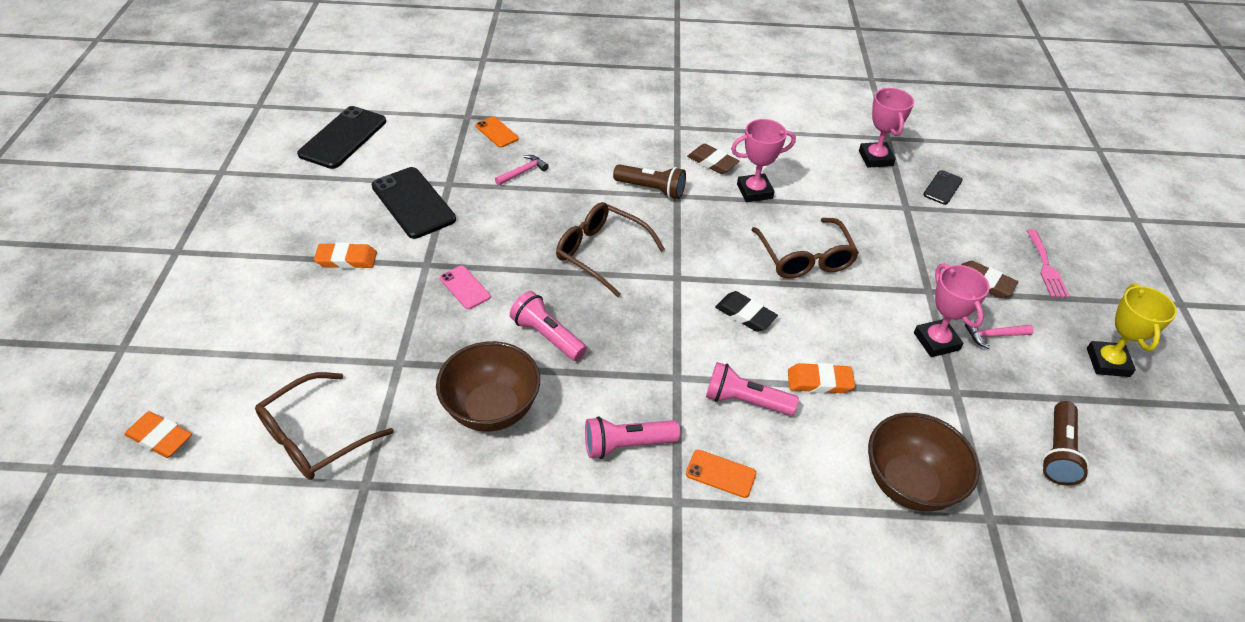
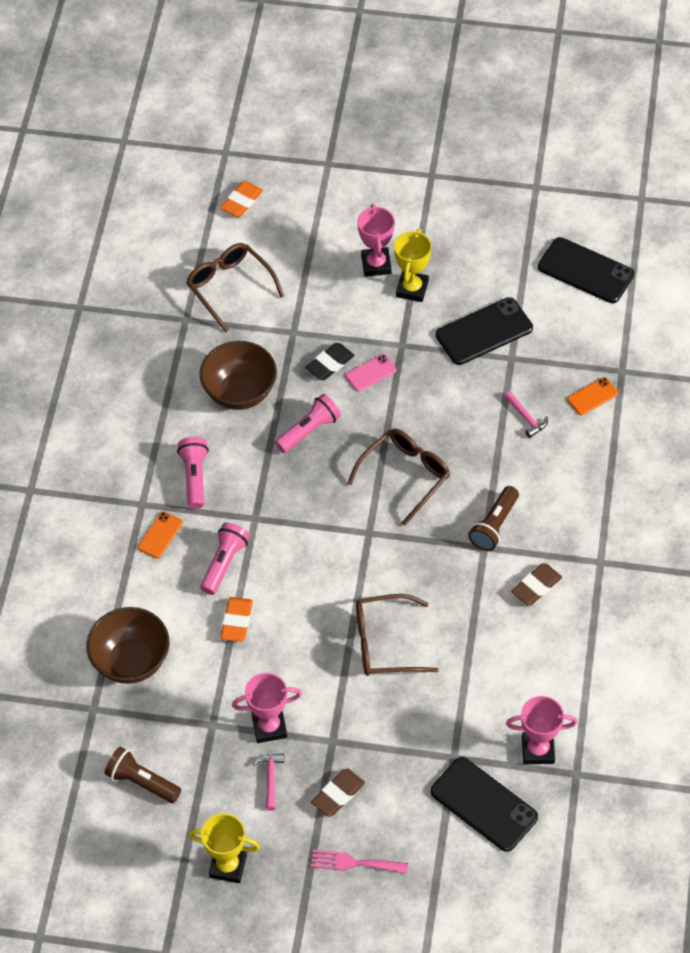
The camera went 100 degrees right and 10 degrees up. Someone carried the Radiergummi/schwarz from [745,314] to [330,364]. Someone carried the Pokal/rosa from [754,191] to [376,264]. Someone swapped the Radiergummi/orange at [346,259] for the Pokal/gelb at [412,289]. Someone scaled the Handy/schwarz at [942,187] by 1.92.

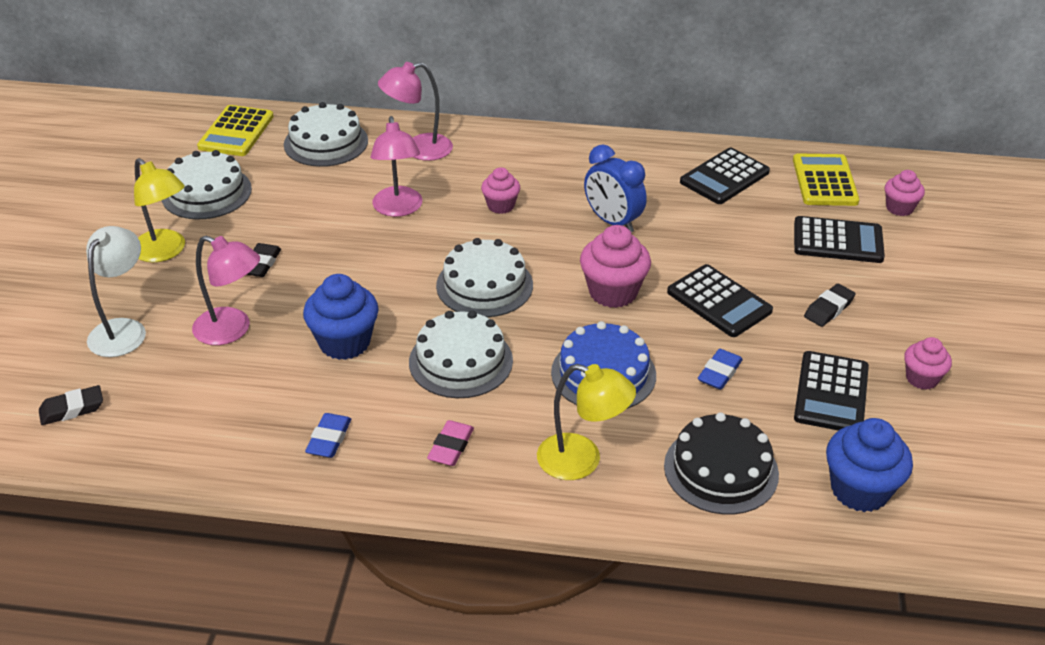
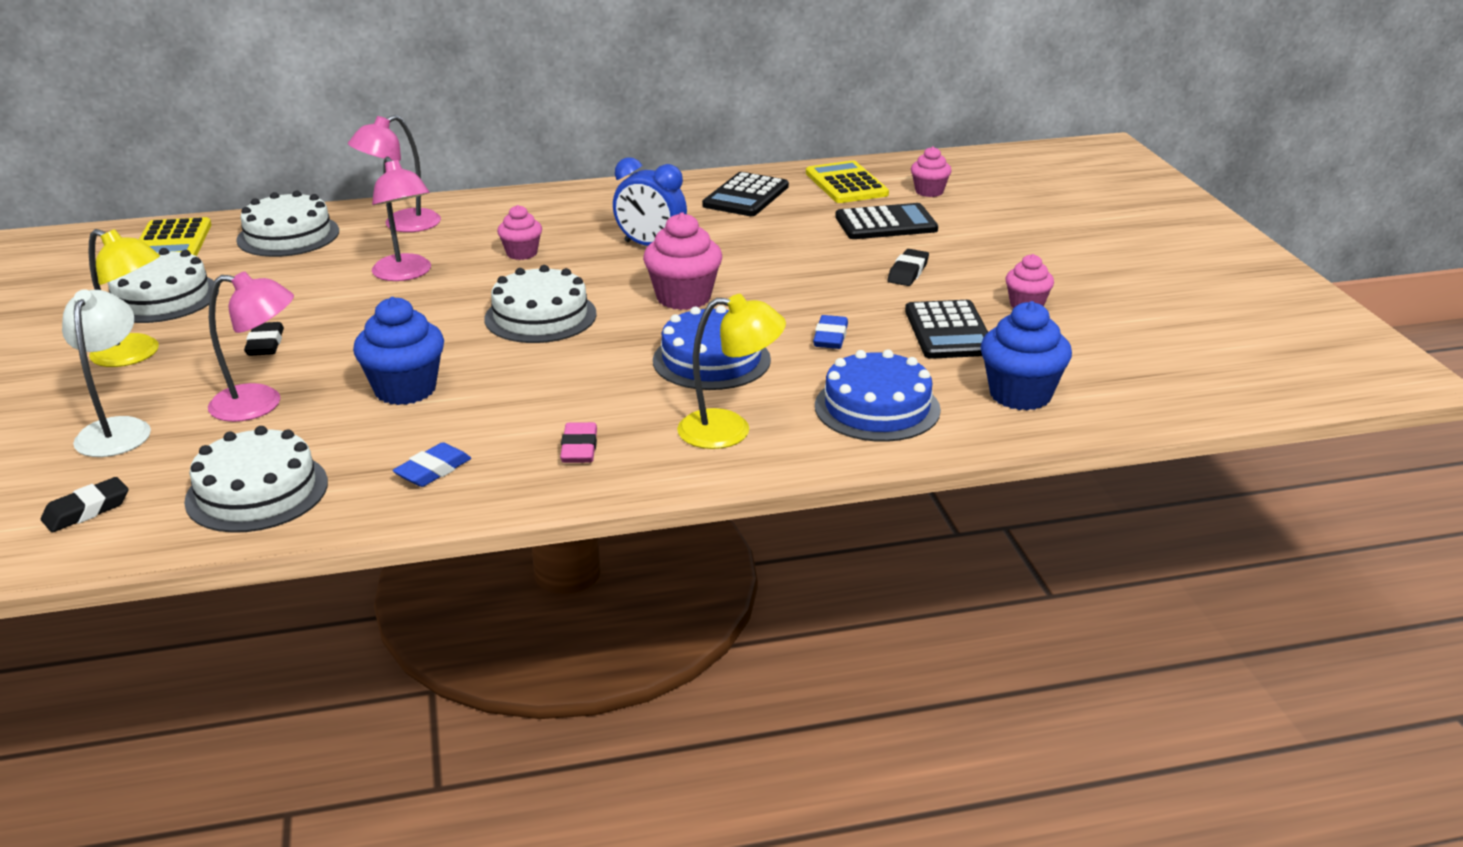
The camera went 20 degrees left and 10 degrees down. Someone took away the Taschenrechner/schwarz at [719,302]. Someone carried the Kuchen/weiß from [461,361] to [257,491]. Someone repainted the Kuchen/schwarz at [721,470], which became the Kuchen/blau at [877,408]. Someone rotated the Radiergummi/blau at [329,439] by 45 degrees clockwise.

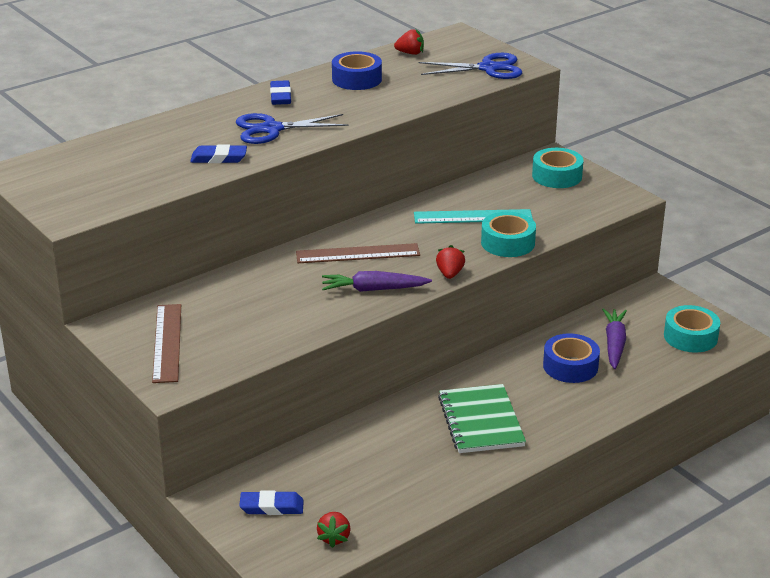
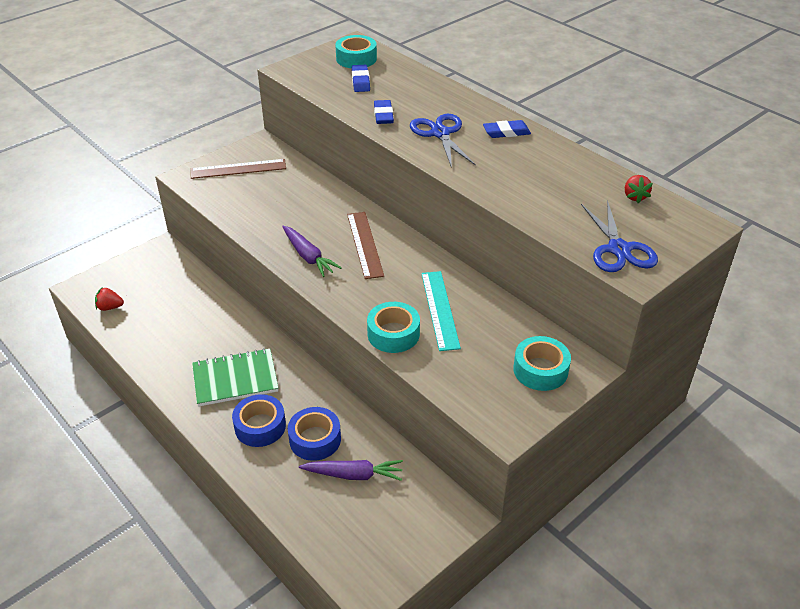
The camera went 85 degrees right and 10 degrees up. Someone took away the Erdbeere/rot at [450,274]. Someone carried the Radiergummi/blau from [271,507] to [360,81]. Someone carried the Klebeband/blau from [357,79] to [260,426]. Someone carried the Klebeband/türkis from [690,337] to [356,59]. Someone rotated the Karotte/lila at [374,289] by 150 degrees clockwise.

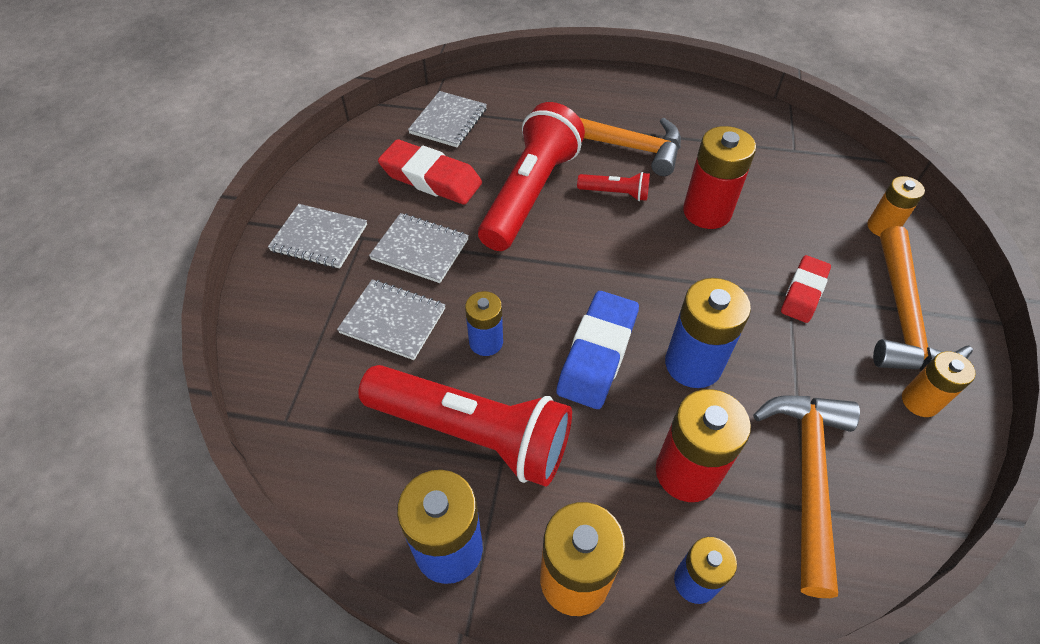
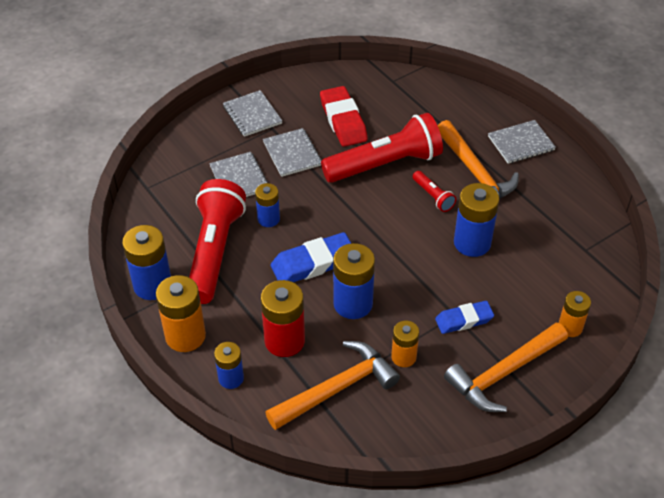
The camera went 45 degrees right and 5 degrees down. Someone carried the Notizbuch/grau from [448,121] to [521,143]. Someone carried the Batterie/orange from [920,401] to [403,357]. Someone repainted the Batterie/rot at [707,212], which became the Batterie/blau at [472,243]. Someone repainted the Radiergummi/rot at [803,292], which became the Radiergummi/blau at [464,320]. Someone rotated the Taschenlampe/rot at [472,433] by 150 degrees counterclockwise.

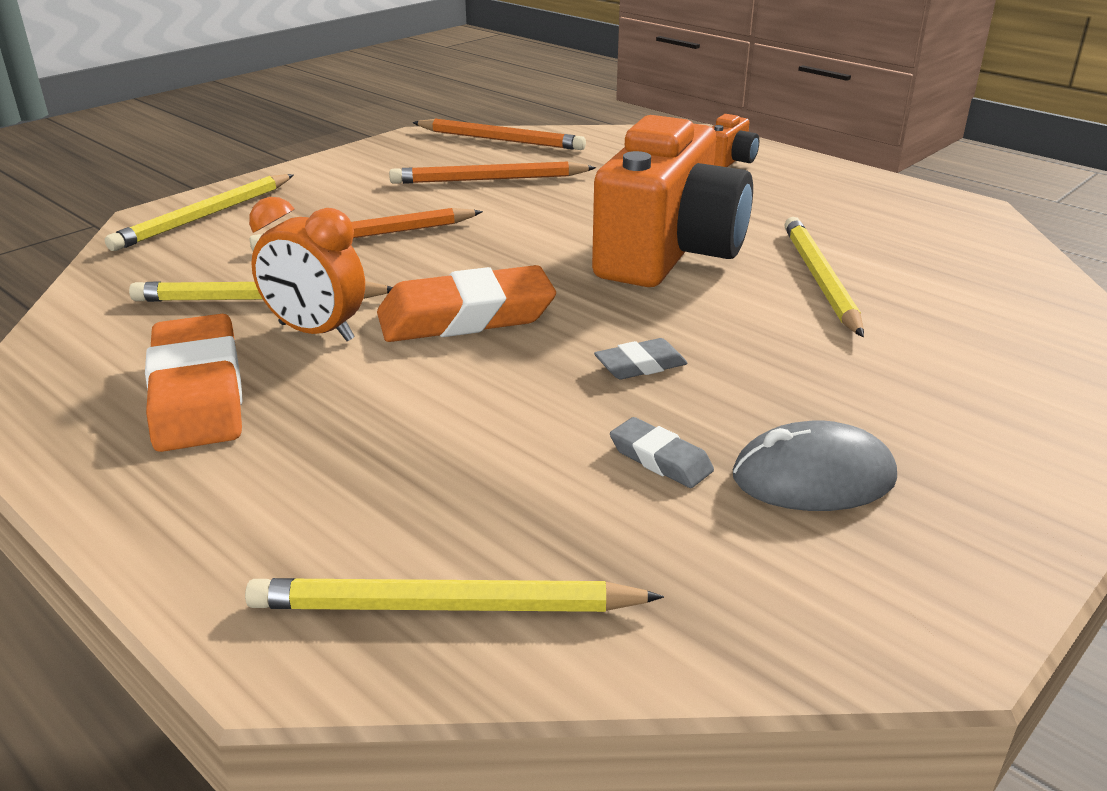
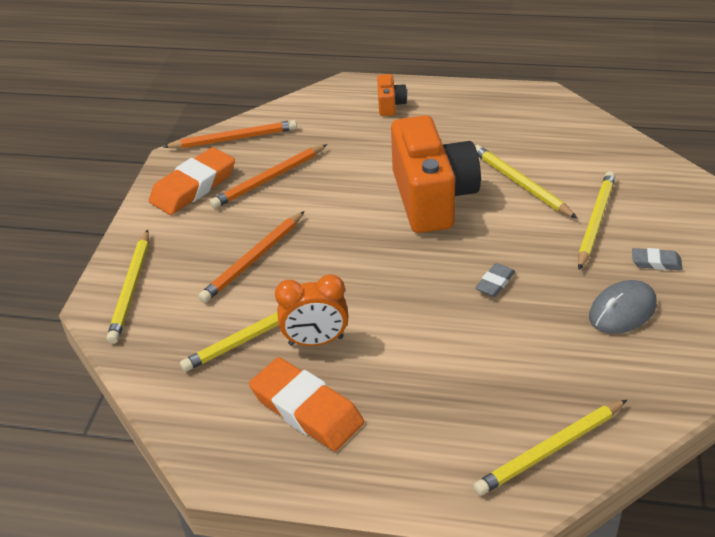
The camera went 30 degrees left and 10 degrees up. Someone put down the Bleistift/gelb at [595,221]. Someone carried the Radiergummi/orange from [466,316] to [193,187]. Someone carried the Radiergummi/grau from [660,459] to [656,262].

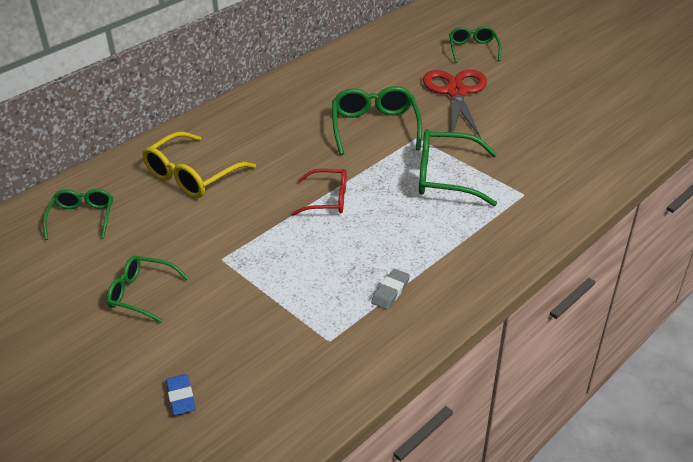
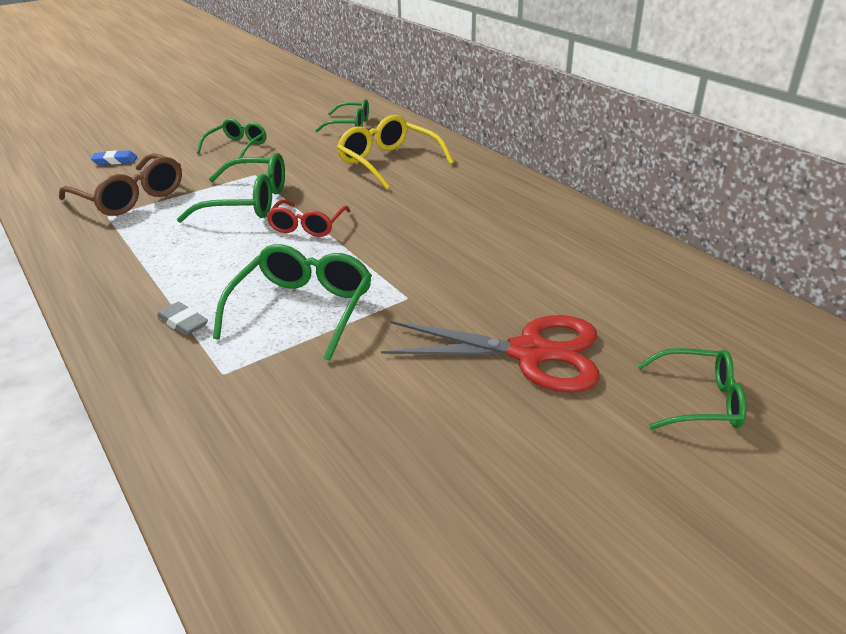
The camera went 100 degrees right and 5 degrees down. Someone put down the Brille/braun at [130,197]. Someone carried the Brille/grün from [375,128] to [247,202]. Someone carried the Radiergummi/grau from [390,292] to [183,322].

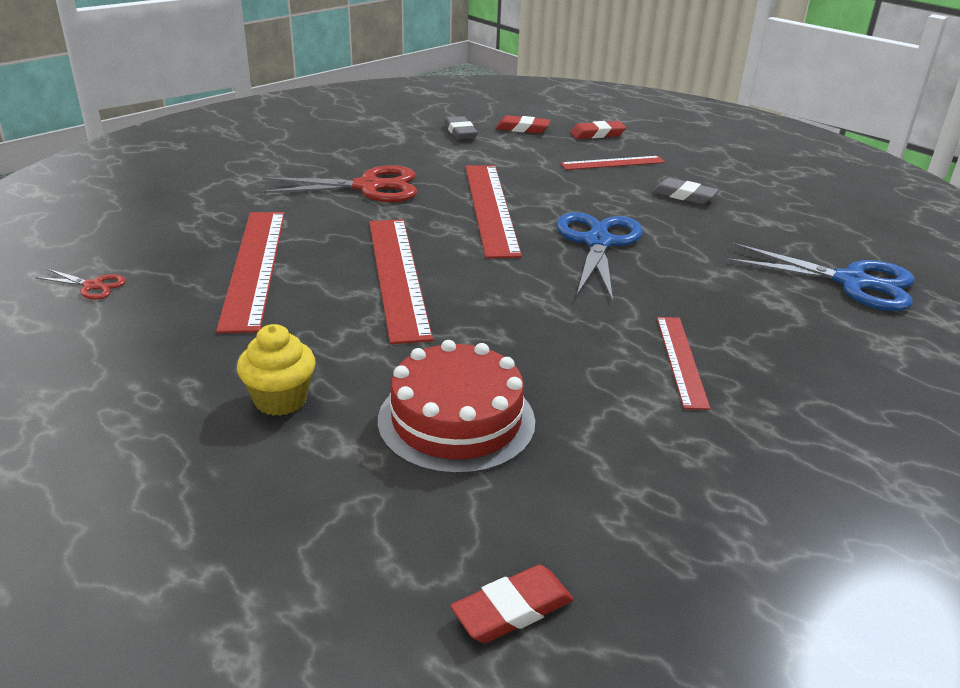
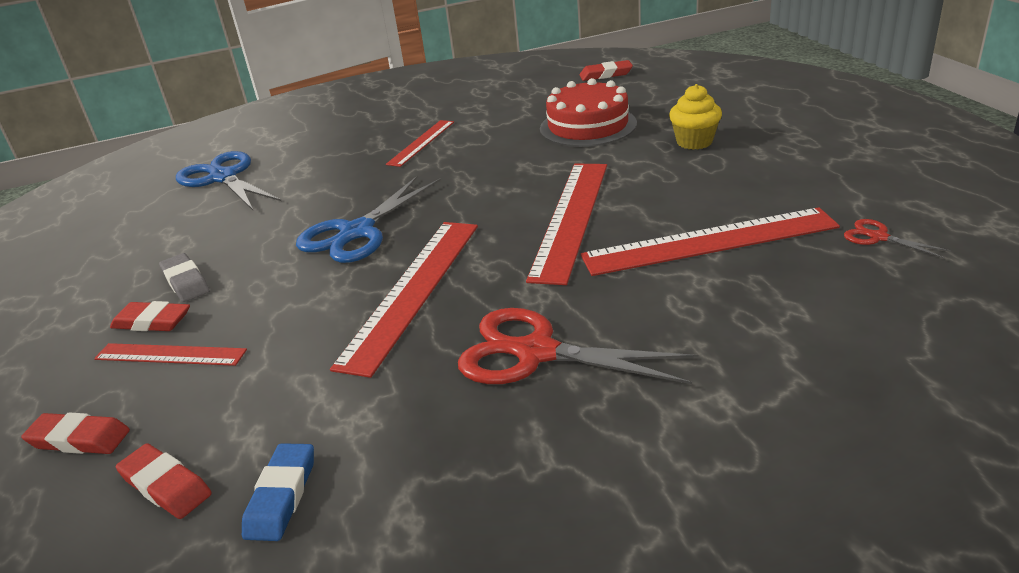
The camera went 150 degrees left and 0 degrees up. Someone put down the Radiergummi/rot at [152,322]. Someone repainted the Radiergummi/grau at [460,132], which became the Radiergummi/blau at [282,496]. Someone rotated the Lineal/rot at [254,267] by 60 degrees clockwise.

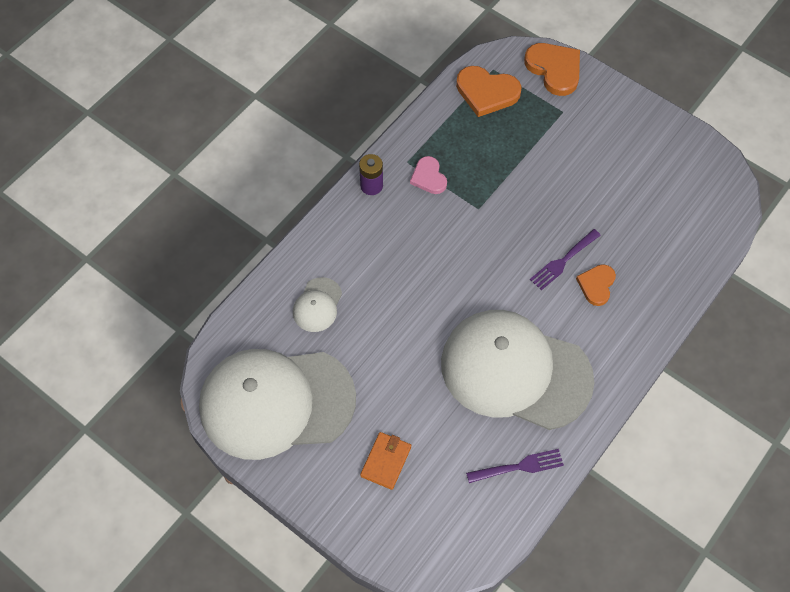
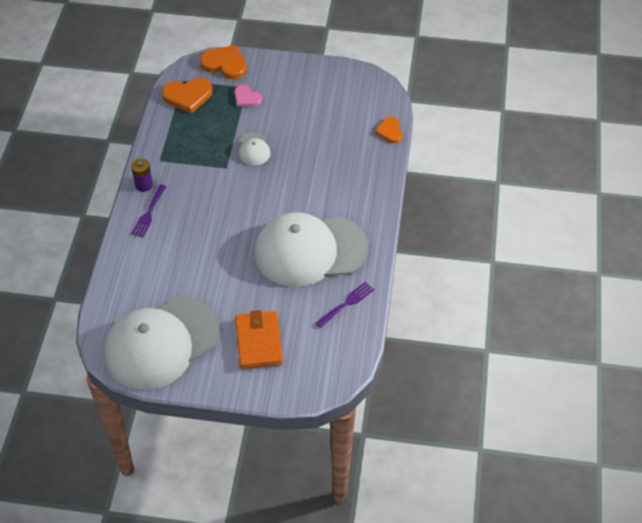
The camera went 30 degrees left and 10 degrees down. Someone carried the Kappe/weiß from [317,305] to [253,149]. Someone carried the Herz/rosa from [428,177] to [246,98]. Someone carried the Gabel/lila from [563,261] to [149,213]. Someone carried the Herz/orange from [596,285] to [390,131]. Someone scaled the Geldbörse/orange at [386,461] by 1.60.

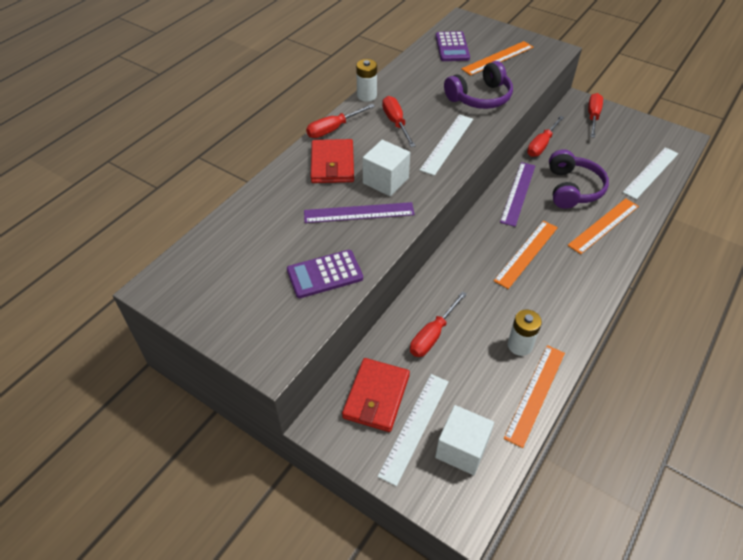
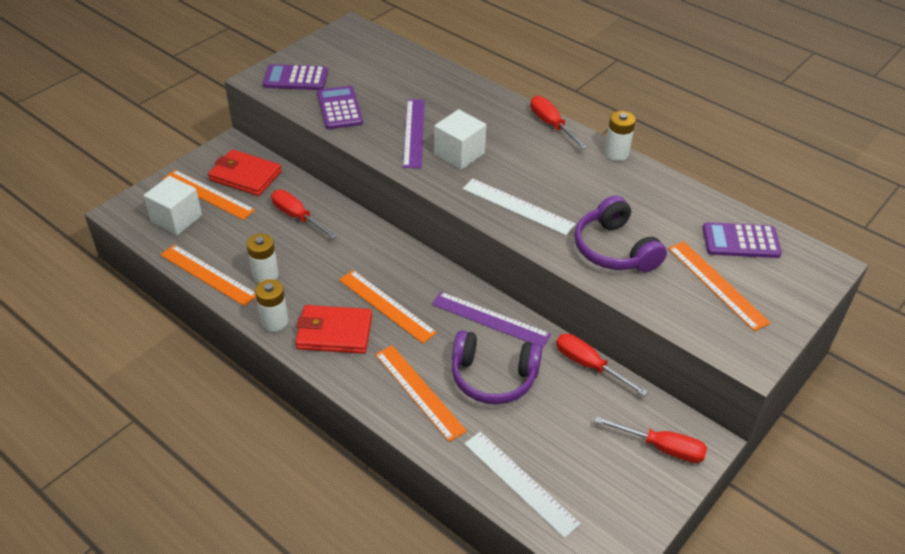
The camera went 95 degrees right and 5 degrees down. Someone took away the Schraubenzieher/rot at [396,123]. Someone put down the Batterie/weiß at [274,321]. Someone put down the Taschenrechner/lila at [295,78]. Someone carried the Geldbörse/rot from [332,164] to [334,332]. Someone repainted the Lineal/weiß at [415,427], which became the Lineal/orange at [208,194].

